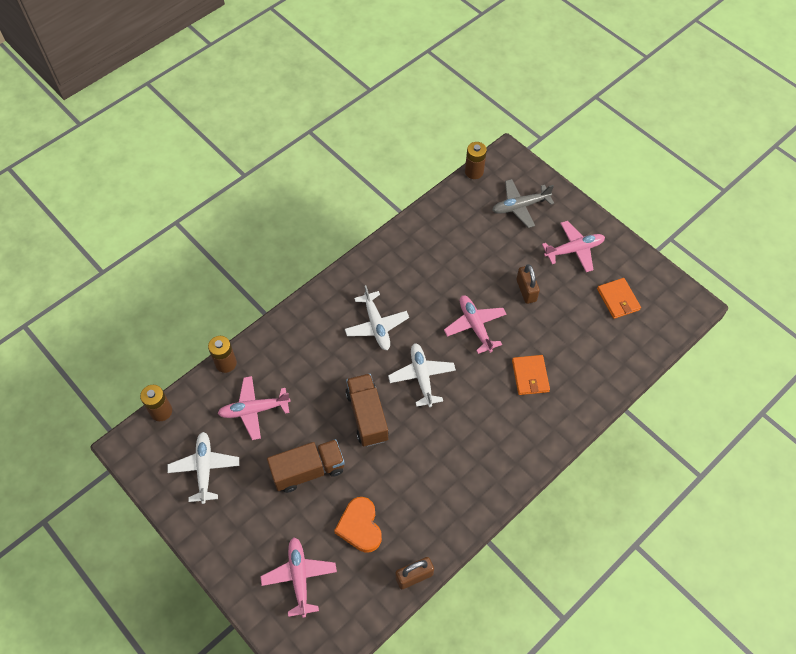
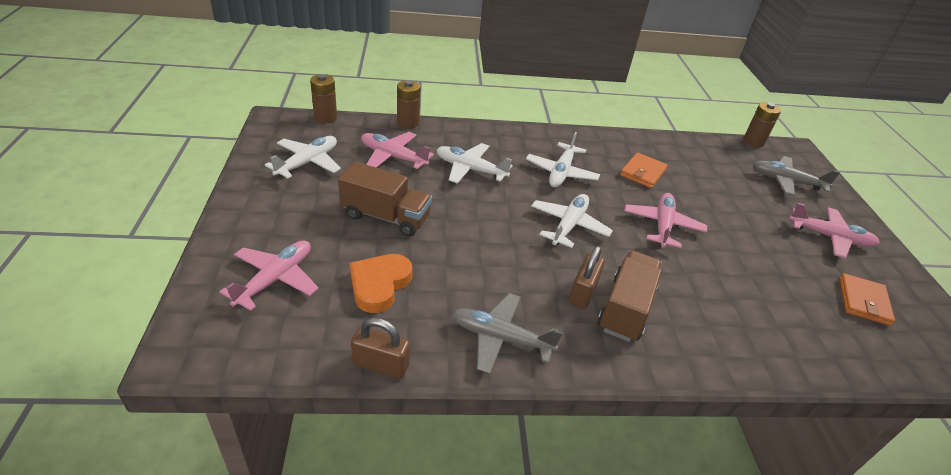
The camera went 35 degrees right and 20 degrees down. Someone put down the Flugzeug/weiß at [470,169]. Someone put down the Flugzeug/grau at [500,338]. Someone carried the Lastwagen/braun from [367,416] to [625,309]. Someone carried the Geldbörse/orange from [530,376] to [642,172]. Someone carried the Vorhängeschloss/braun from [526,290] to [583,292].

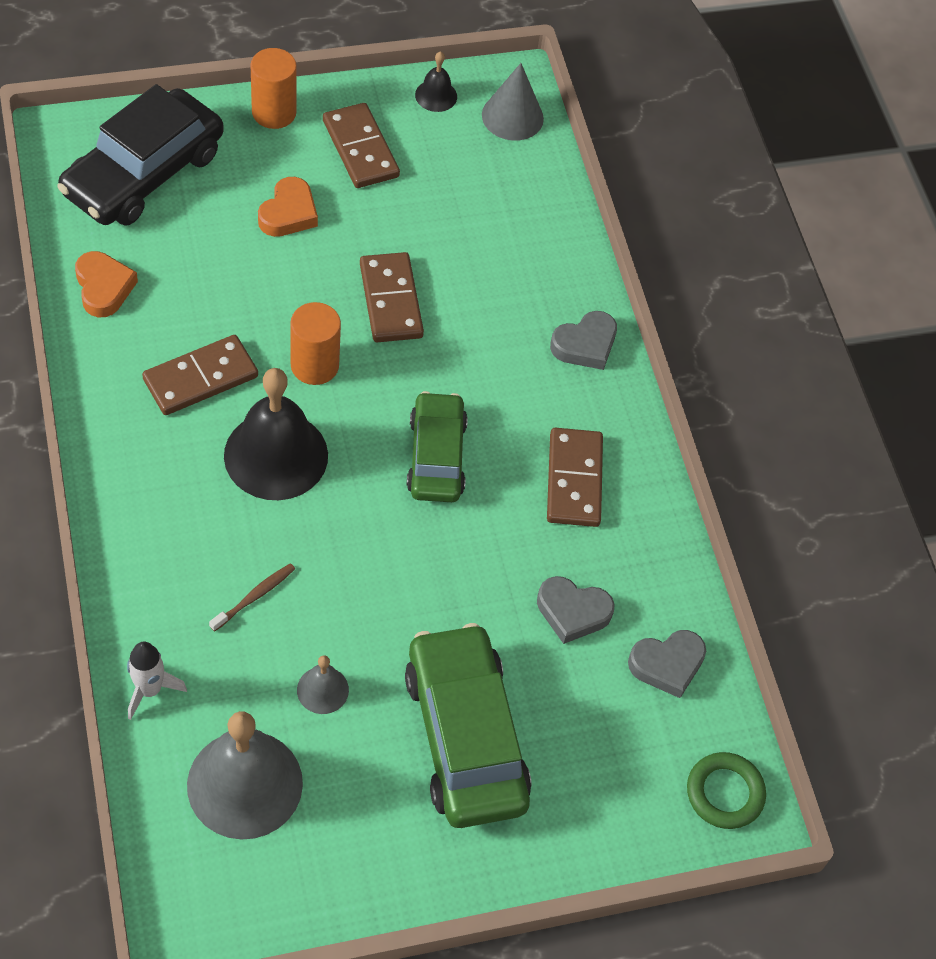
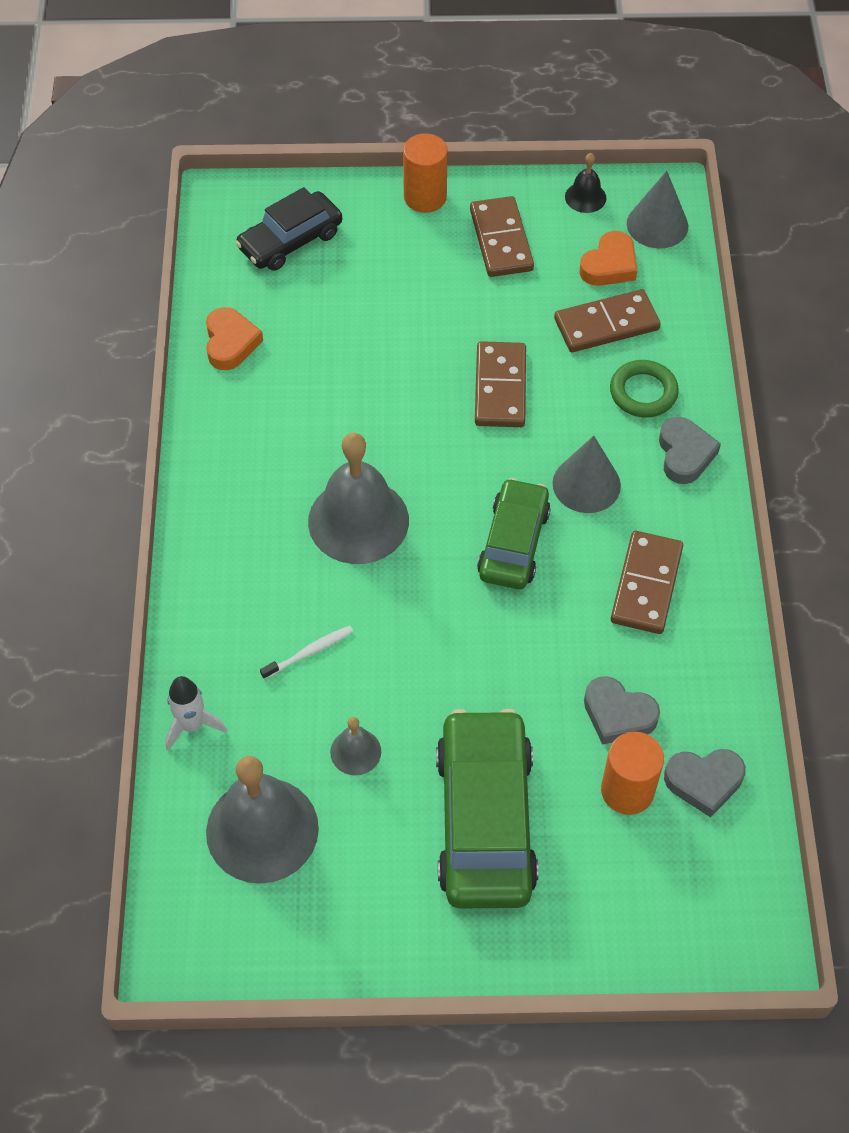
The camera went 20 degrees right and 0 degrees up. Someone put down the Kegel/grau at [586,484]. Someone carried the Dominostein/braun from [200,378] to [606,324]. Someone carried the Herz/orange from [288,213] to [609,265]. Someone carried the Vollzylinder/orange from [314,365] to [627,790]. Someone carried the Ring/grün from [724,793] to [643,392]. Someone repainted the Zahnbürste/braun at [254,597], which became the Zahnbürste/weiß at [309,652]. Someone repainted the Glocke/schwarz at [276,455], which became the Glocke/grau at [358,520]. Someone rotated the Herz/grau at [585,345] by 75 degrees counterclockwise. Someone scaled the Auto/schwarz at [143,173] by 0.64.

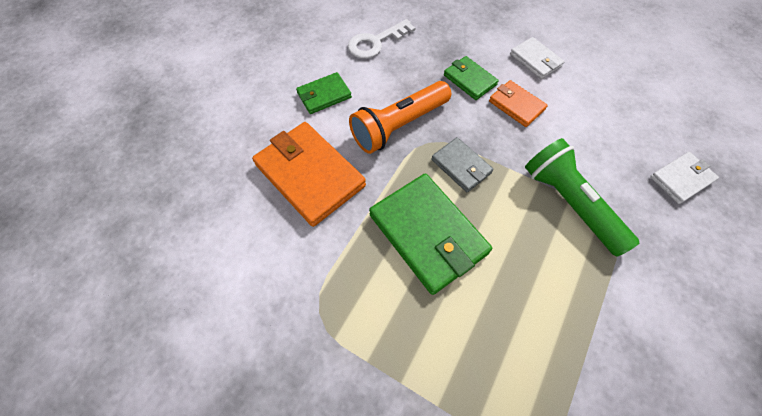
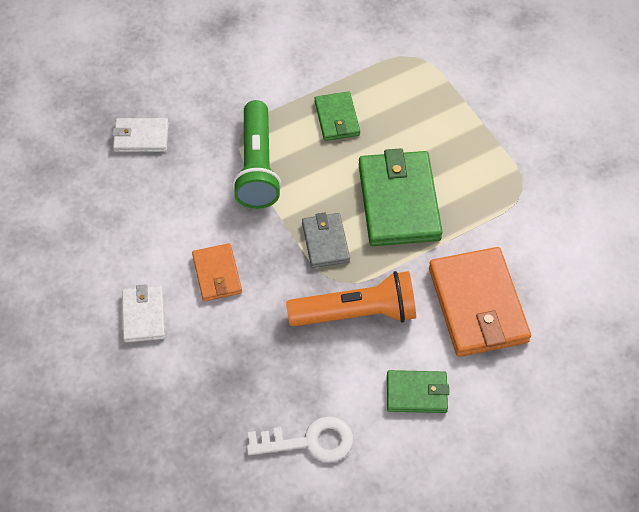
The camera went 150 degrees left and 5 degrees down. Someone carried the Geldbörse/grün from [469,80] to [337,118].

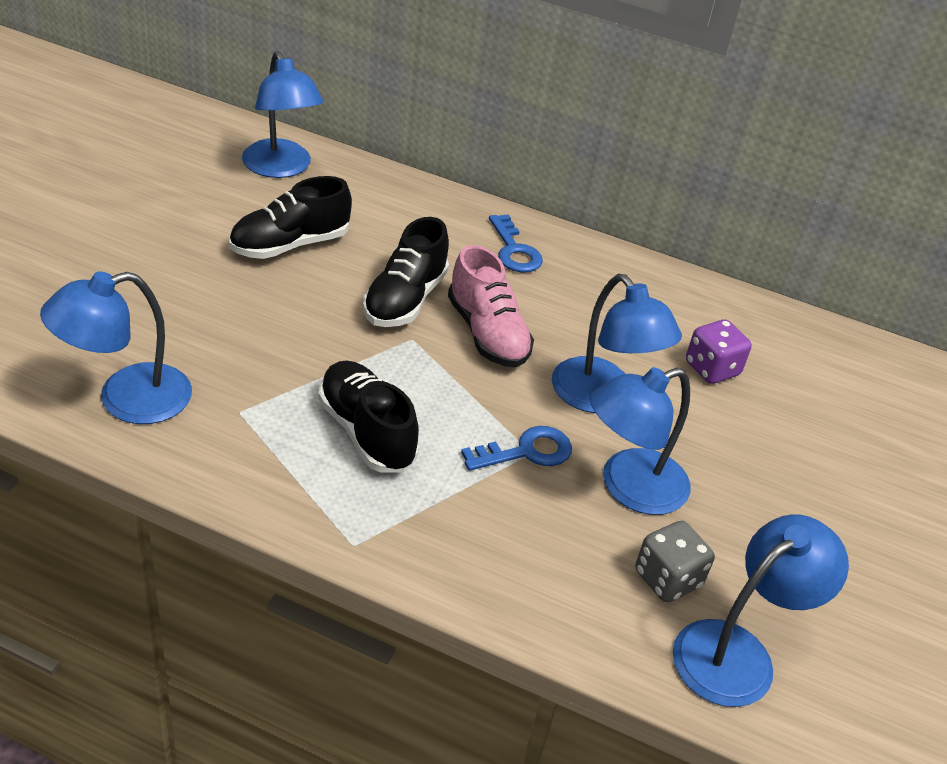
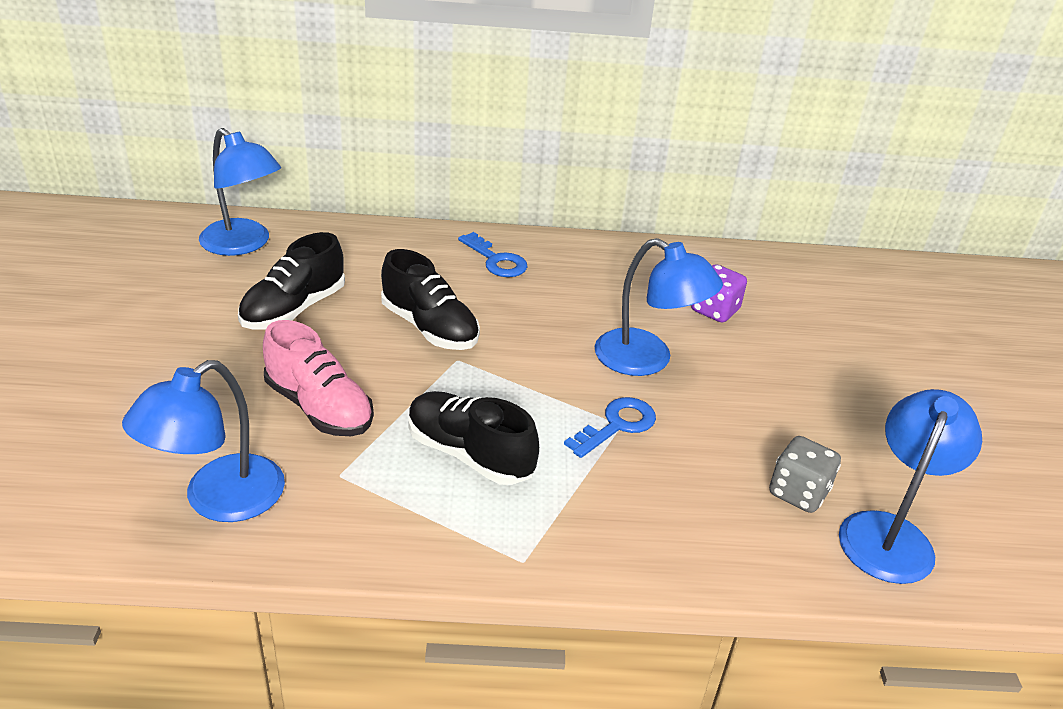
The camera went 20 degrees left and 5 degrees down. Someone took away the Lampe/blau at [629,488]. Someone carried the Schuh/rosa from [487,333] to [319,407]. Someone rotated the Schuh/schwarz at [405,299] by 45 degrees counterclockwise.

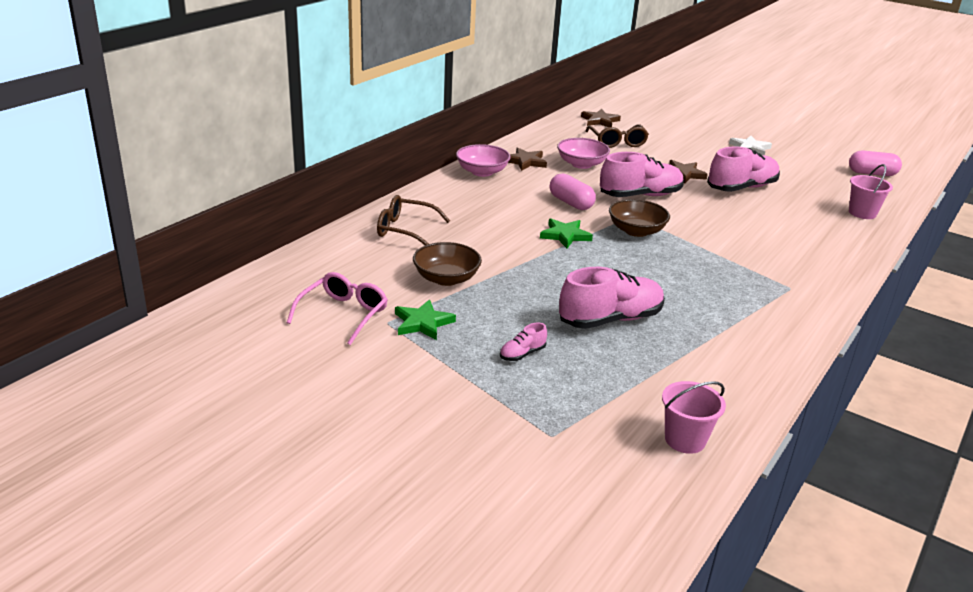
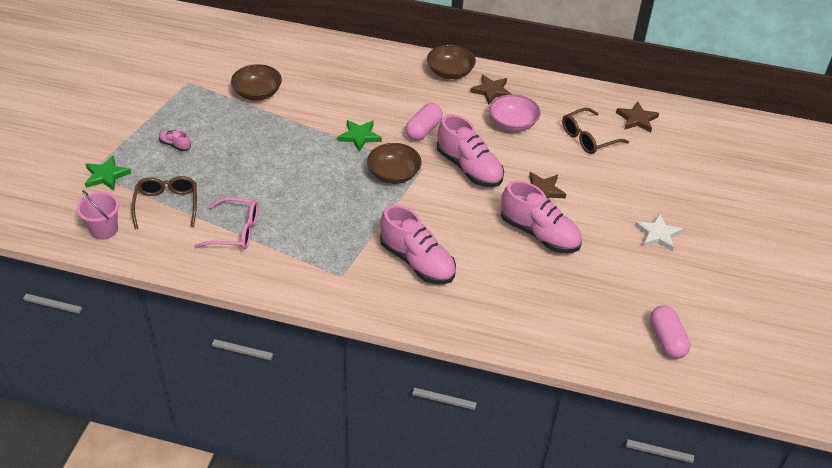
The camera went 70 degrees right and 15 degrees up. Someone took away the Eimer/rosa at [862,213]. Someone carried the Brille/rosa from [343,314] to [235,231]. Someone carried the Brille/braun from [405,230] to [167,205]. Someone carried the Stern/grün from [423,323] to [106,175]. Someone carried the Schuh/rosa from [610,319] to [417,261]. Someone repainted the Schüssel/rosa at [482,172], which became the Schüssel/braun at [450,72].

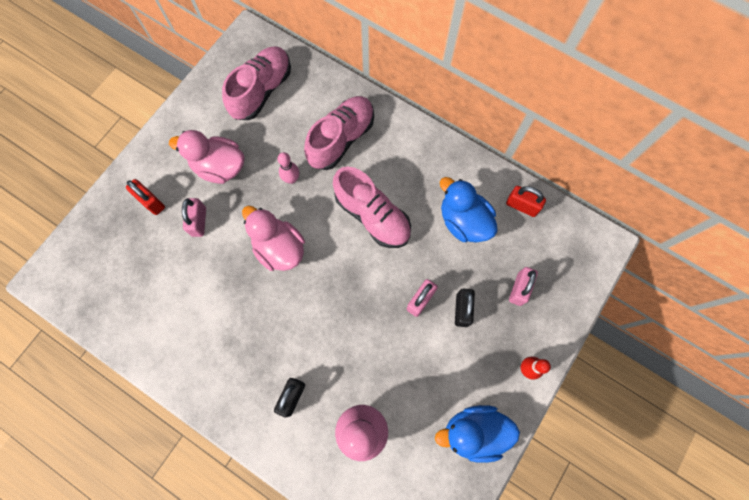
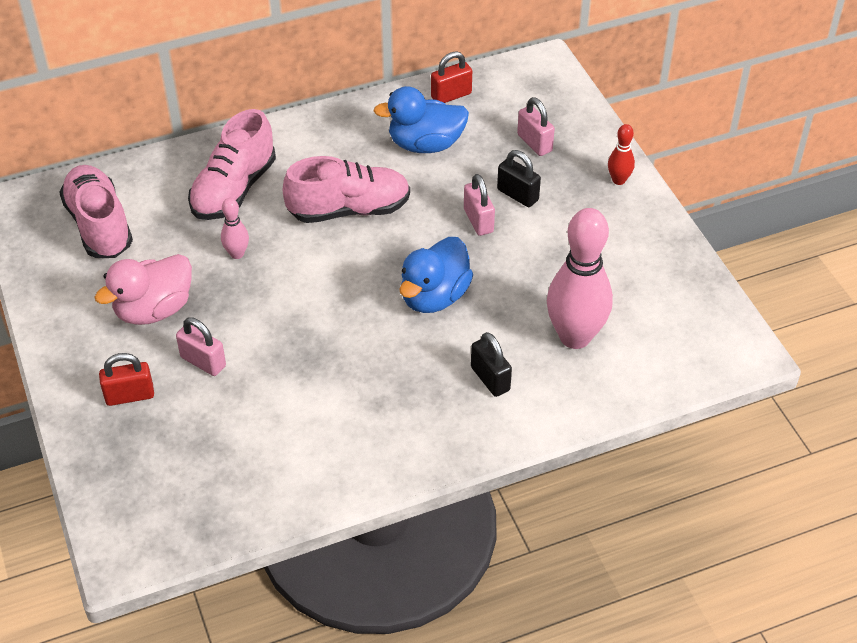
The camera went 55 degrees left and 25 degrees down. Someone took away the Ente/rosa at [279,248]. Someone carried the Ente/blau from [474,432] to [434,296]. Someone rotated the Schuh/rosa at [341,139] by 135 degrees counterclockwise.

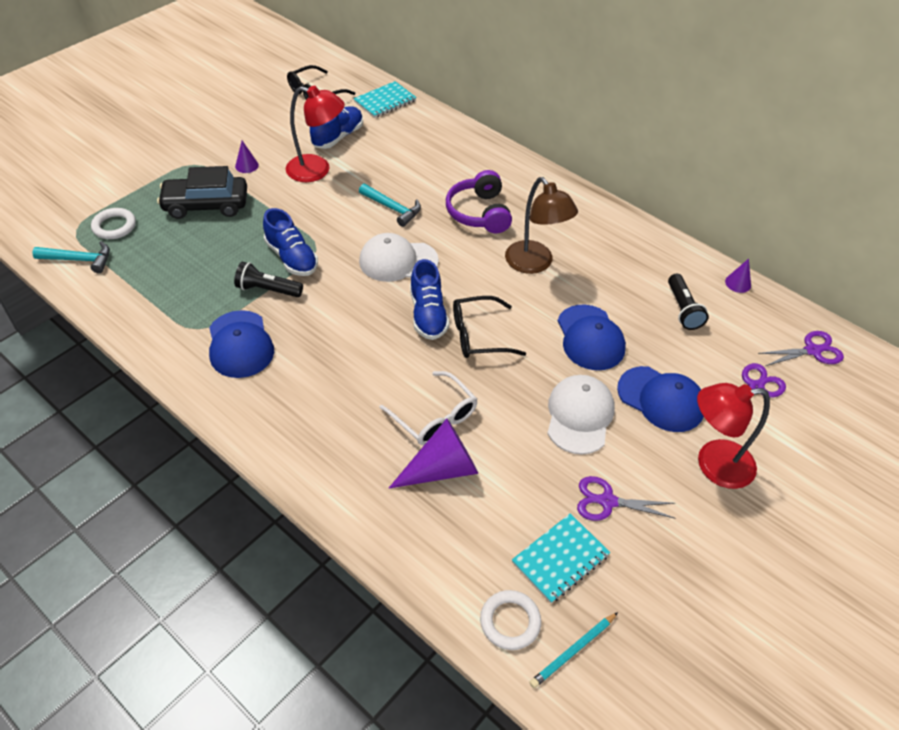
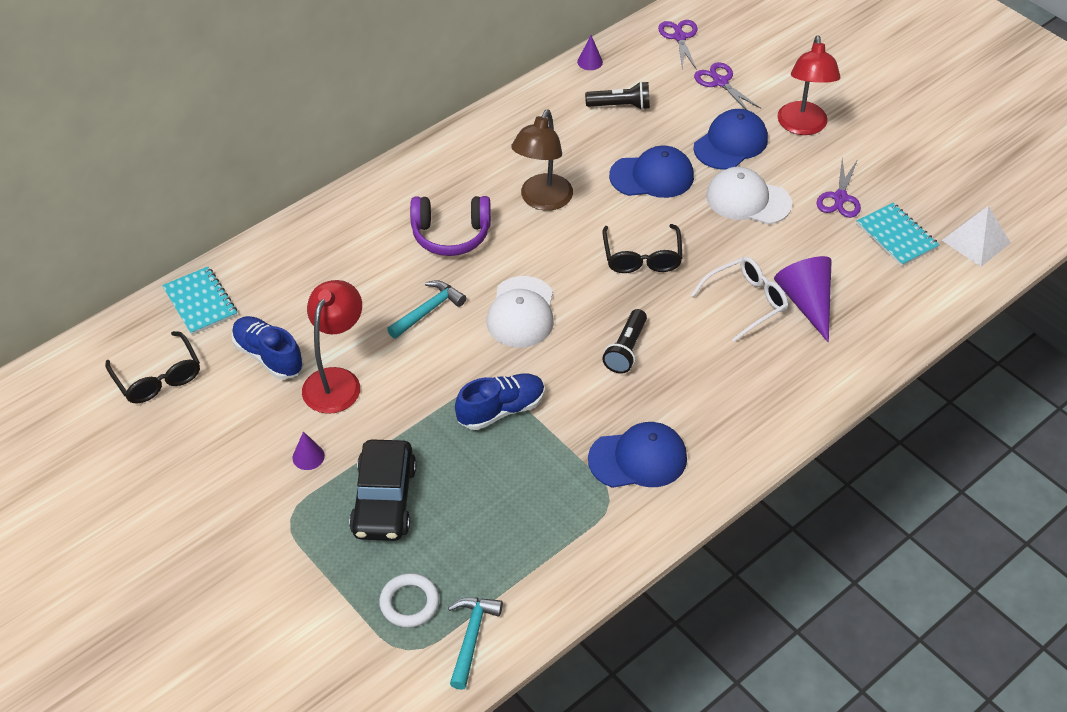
The camera went 80 degrees left and 0 degrees up. Someone took away the Schuh/blau at [428,314]. Someone took away the Ring/weiß at [510,622]. Someone carried the Taschenlampe/schwarz from [267,290] to [626,349]. Someone swapped the Bleistift/türkis at [573,651] for the Pyramide/weiß at [976,241]. Someone rotated the Lampe/braun at [534,264] by 135 degrees clockwise.

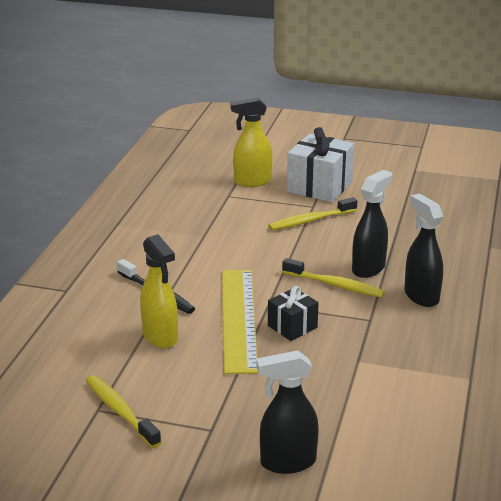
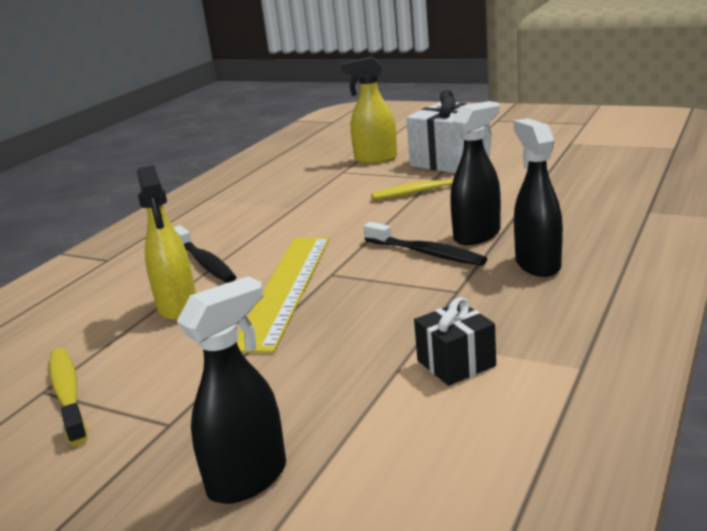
The camera went 15 degrees right and 5 degrees down. Someone carried the Geschenk/schwarz from [292,326] to [456,363]. Someone repainted the Zahnbürste/gelb at [335,285], which became the Zahnbürste/schwarz at [426,253]. Someone rotated the Sprühflasche/schwarz at [287,462] by 135 degrees clockwise.

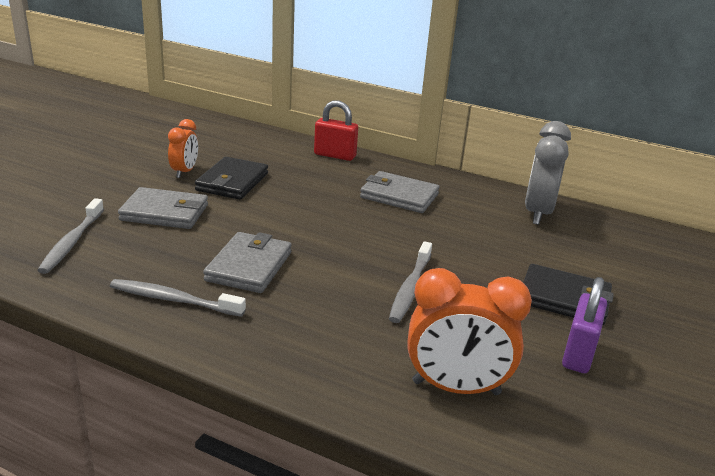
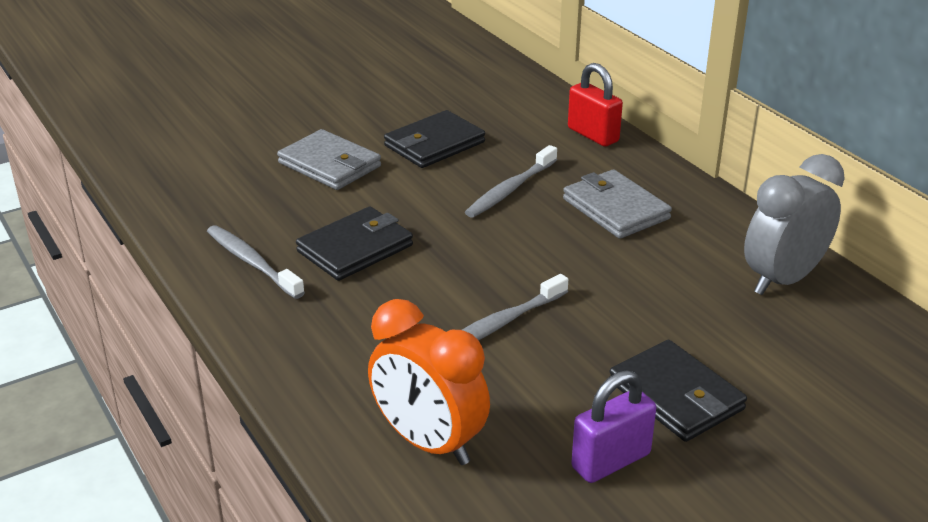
The camera went 35 degrees right and 5 degrees up. Someone took away the Wecker/orange at [184,172]. Someone carried the Zahnbürste/grau from [72,242] to [510,189]. Someone repainted the Geldbörse/grau at [249,266], which became the Geldbörse/schwarz at [355,248].

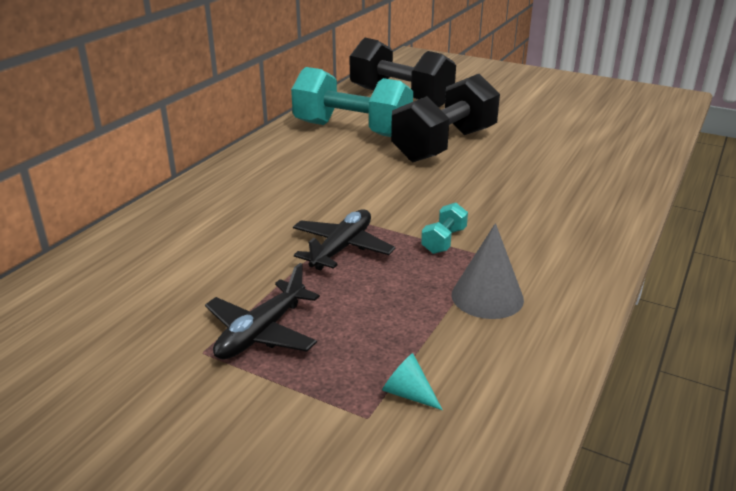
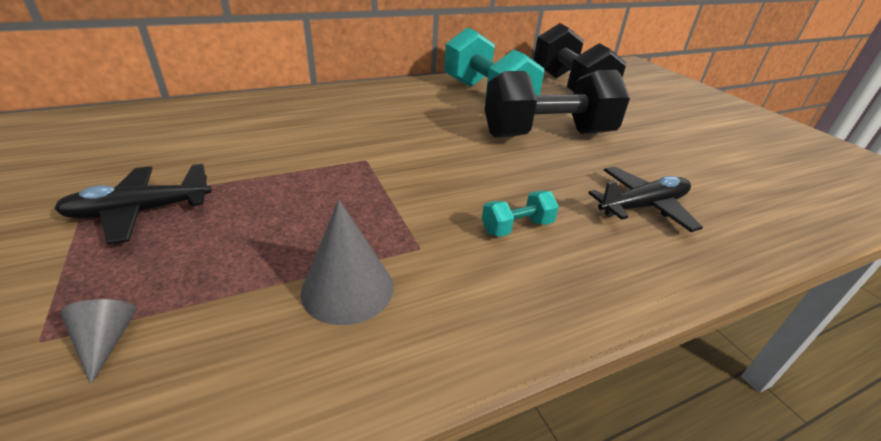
The camera went 35 degrees right and 5 degrees up. Someone carried the Flugzeug/schwarz from [342,248] to [642,206]. Someone carried the Hantel/türkis from [444,241] to [517,227]. Someone repainted the Kegel/türkis at [408,393], which became the Kegel/grau at [106,342].

